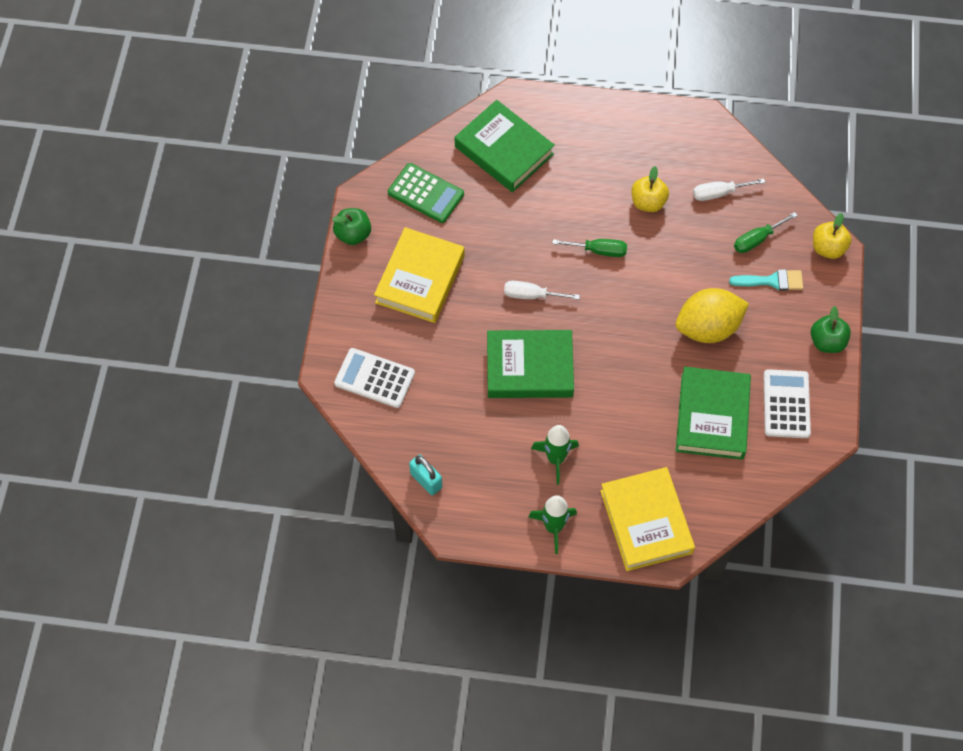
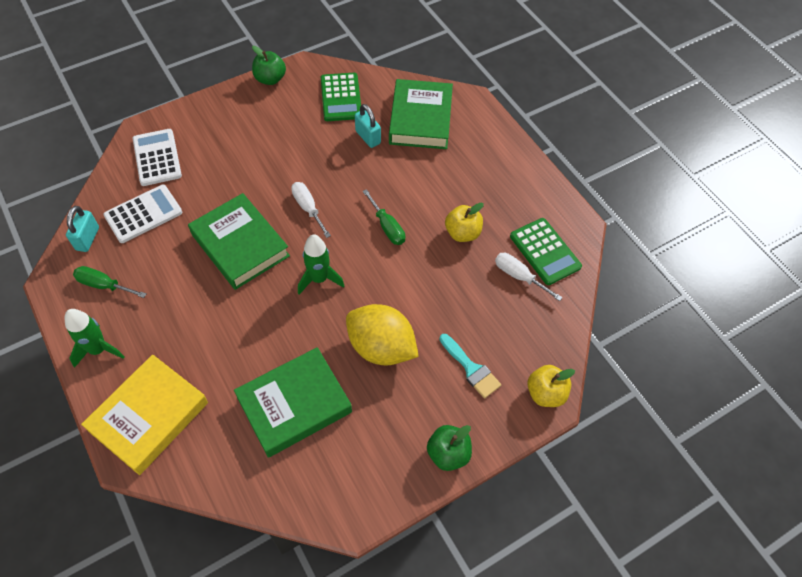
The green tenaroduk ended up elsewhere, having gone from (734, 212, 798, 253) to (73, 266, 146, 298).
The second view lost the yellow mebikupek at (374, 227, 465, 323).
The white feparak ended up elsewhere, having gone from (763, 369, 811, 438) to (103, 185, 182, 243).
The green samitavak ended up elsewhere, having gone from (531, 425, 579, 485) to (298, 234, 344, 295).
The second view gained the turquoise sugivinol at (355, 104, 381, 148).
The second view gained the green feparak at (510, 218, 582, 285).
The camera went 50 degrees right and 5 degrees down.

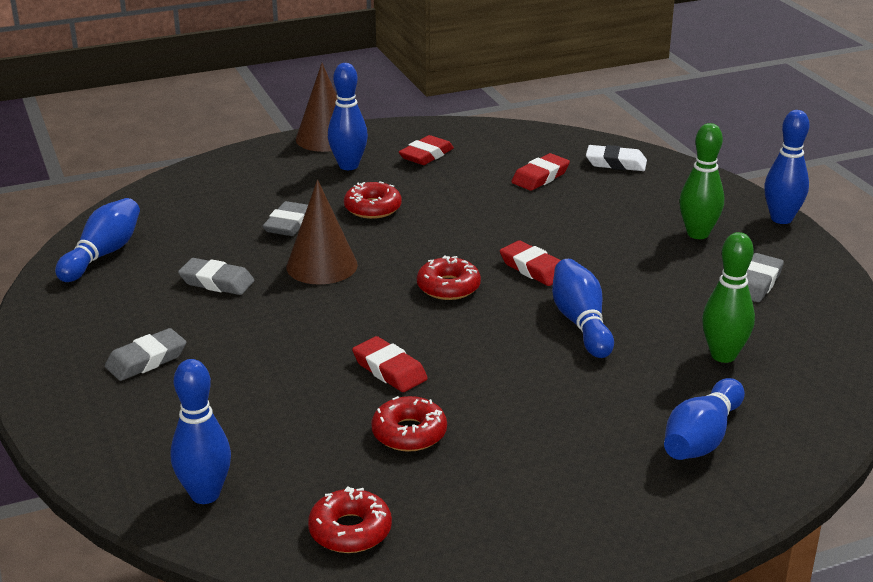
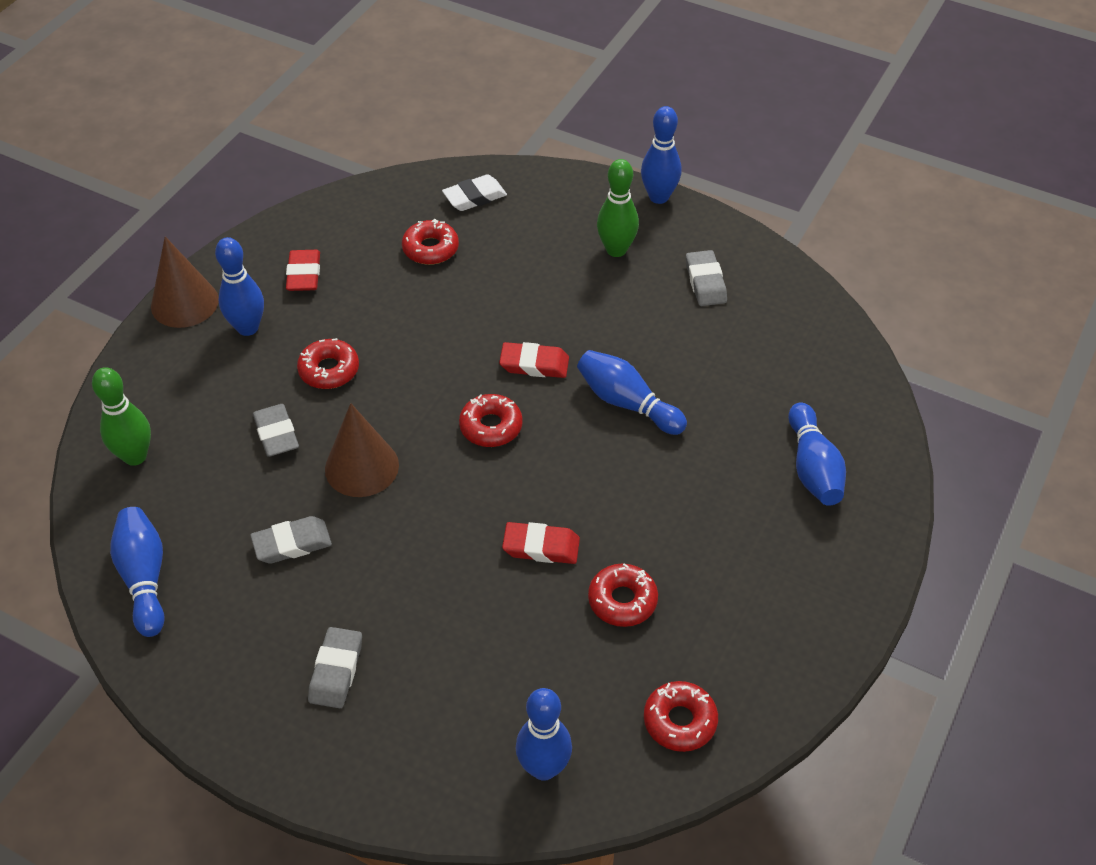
Where the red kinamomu stood at (511, 153, 570, 191), the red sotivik came to stand at (402, 219, 459, 265).
The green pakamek ended up elsewhere, having gone from (702, 232, 755, 363) to (92, 367, 151, 466).
The camera went 40 degrees left and 20 degrees up.

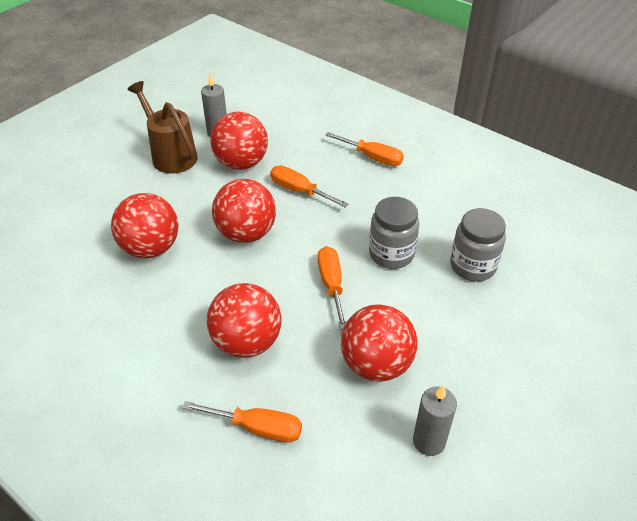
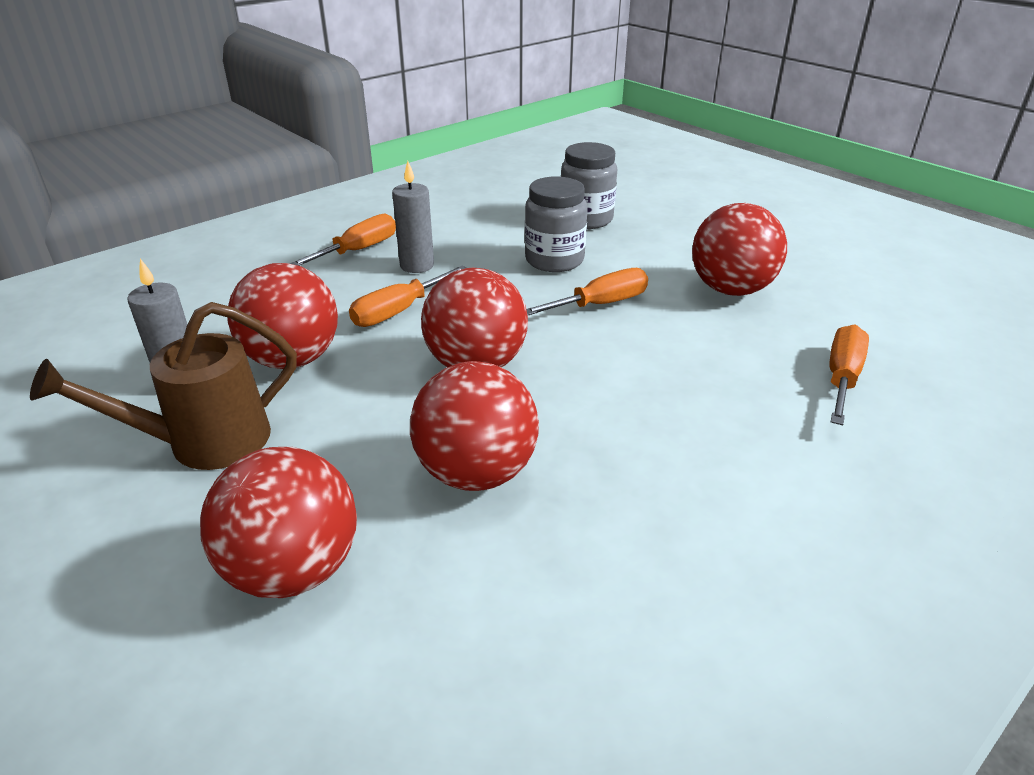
The orange tenaroduk at (318, 246, 346, 330) ended up facing another way, 150 degrees clockwise from before.
The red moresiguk ended up elsewhere, having gone from (207, 283, 282, 358) to (200, 447, 357, 598).
The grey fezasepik ended up elsewhere, having gone from (413, 385, 457, 456) to (392, 161, 434, 273).
The camera went 80 degrees left and 10 degrees down.

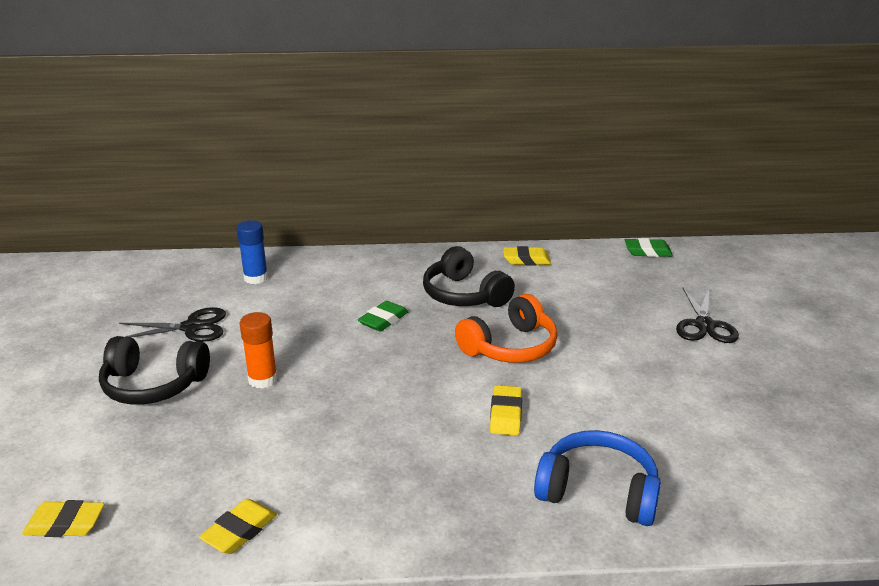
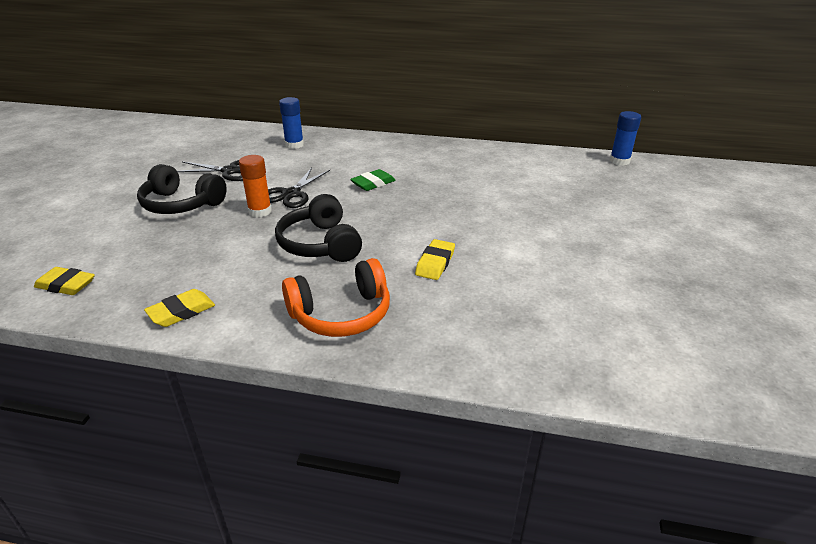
Where the green kinamomu stood at (625, 238, 673, 257), the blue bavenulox came to stand at (610, 111, 641, 166).
The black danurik ended up elsewhere, having gone from (423, 246, 515, 307) to (275, 194, 362, 262).
The second view lost the yellow kinamomu at (503, 246, 551, 265).
The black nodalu ended up elsewhere, having gone from (676, 288, 739, 343) to (268, 168, 330, 208).
The orange danurik ended up elsewhere, having gone from (455, 294, 558, 363) to (282, 258, 390, 337).
The second view lost the blue danurik at (534, 430, 661, 526).
The camera went 15 degrees right and 5 degrees up.

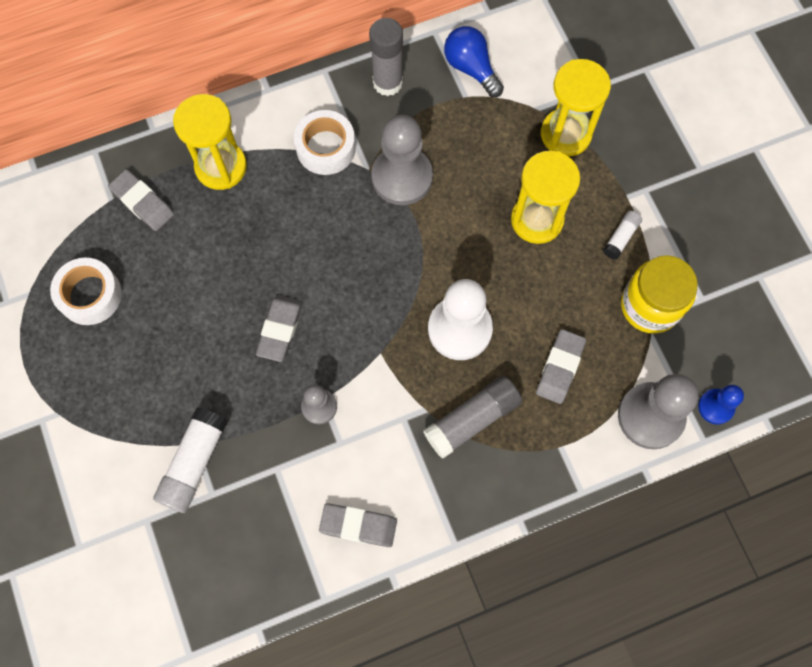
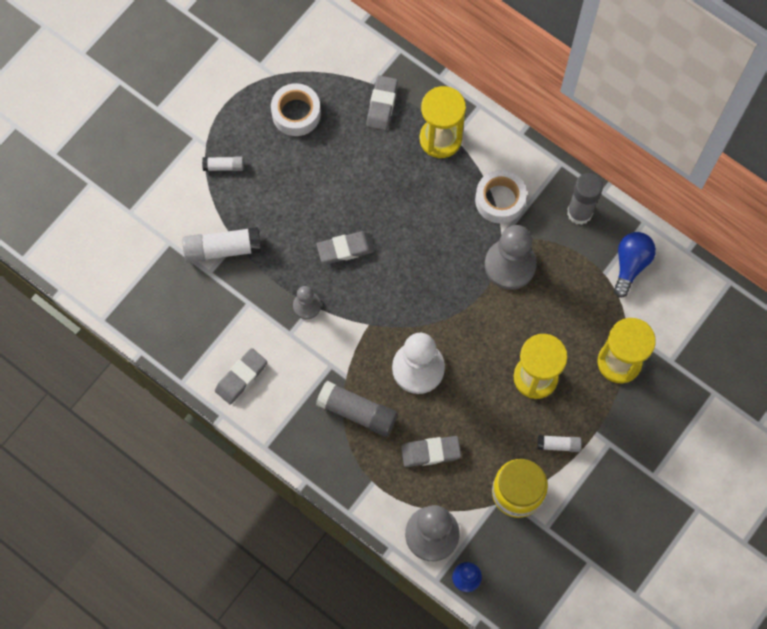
The grey kinamomu at (319, 503, 397, 547) ended up facing another way, 60 degrees clockwise from before.
The second view gained the white bavenulox at (202, 157, 244, 171).
The camera went 60 degrees right and 0 degrees up.

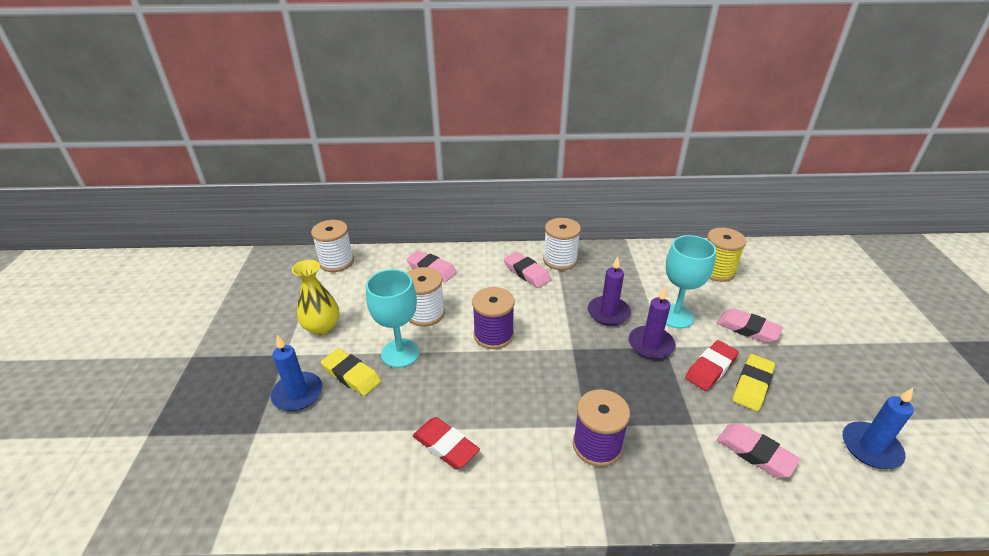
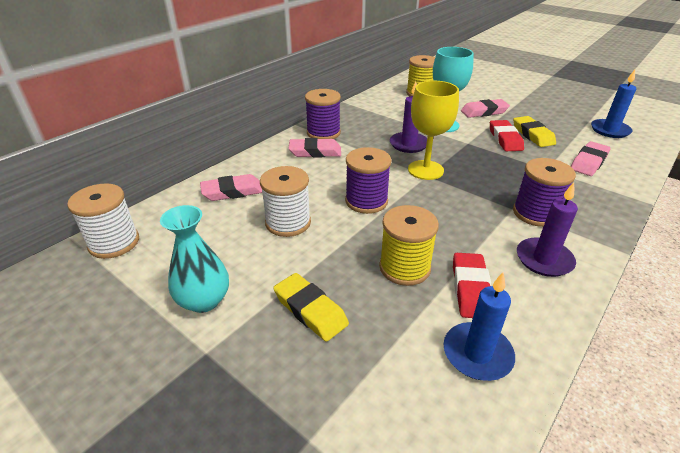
What was the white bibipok at (543, 218, 581, 270) turned into the purple bibipok at (305, 89, 341, 139).
What was the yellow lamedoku at (292, 260, 340, 335) turned into the turquoise lamedoku at (160, 205, 229, 313).
The second view lost the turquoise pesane at (366, 269, 420, 368).
The purple fezasepik ended up elsewhere, having gone from (628, 287, 676, 359) to (517, 182, 578, 277).
The blue fezasepik ended up elsewhere, having gone from (271, 335, 322, 411) to (444, 271, 515, 381).
The yellow kinamomu at (321, 348, 381, 396) ended up facing another way, 60 degrees clockwise from before.
The red kinamomu at (413, 417, 480, 469) ended up facing another way, 75 degrees counterclockwise from before.
The pink kinamomu at (717, 423, 801, 478) ended up facing another way, 45 degrees counterclockwise from before.
The second view gained the yellow pesane at (408, 81, 459, 180).
The second view gained the yellow bibipok at (379, 205, 439, 286).
The camera went 50 degrees left and 0 degrees up.

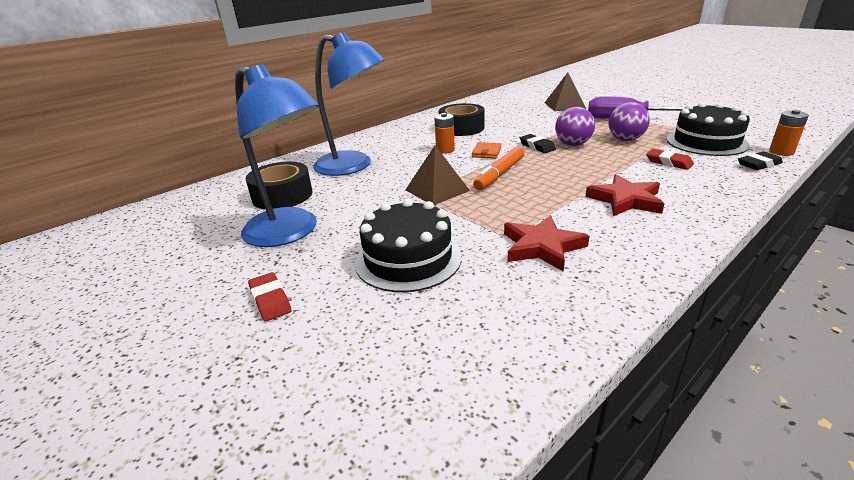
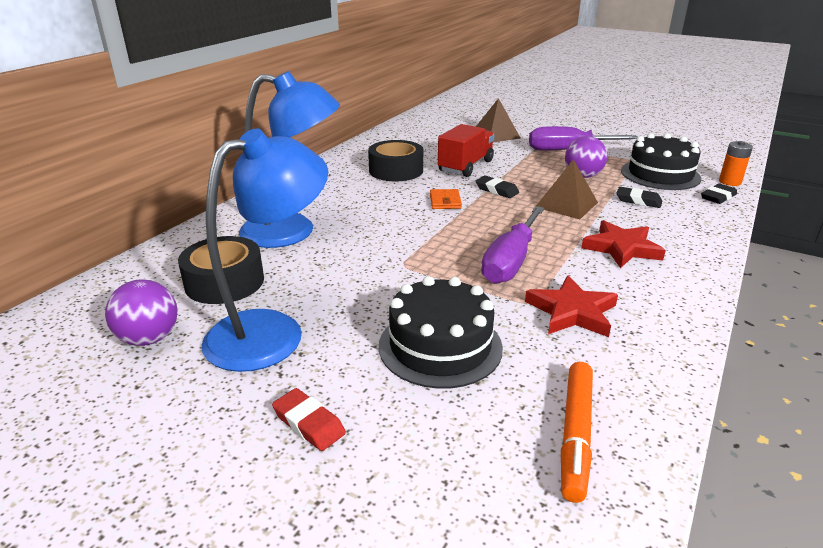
The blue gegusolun at (235, 64, 319, 247) ended up facing another way, 60 degrees counterclockwise from before.
The purple moresiguk ended up elsewhere, having gone from (555, 107, 595, 146) to (105, 279, 178, 346).
The second view lost the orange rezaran at (434, 113, 455, 154).
The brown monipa ended up elsewhere, having gone from (406, 145, 470, 205) to (536, 159, 598, 219).
The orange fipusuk ended up elsewhere, having gone from (473, 146, 525, 190) to (561, 362, 593, 503).
What was the red kinamomu at (646, 149, 694, 170) turned into the black kinamomu at (616, 187, 662, 208).
The second view gained the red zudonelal at (438, 124, 494, 177).
The second view gained the purple tenaroduk at (481, 206, 545, 284).
The camera went 20 degrees left and 0 degrees up.

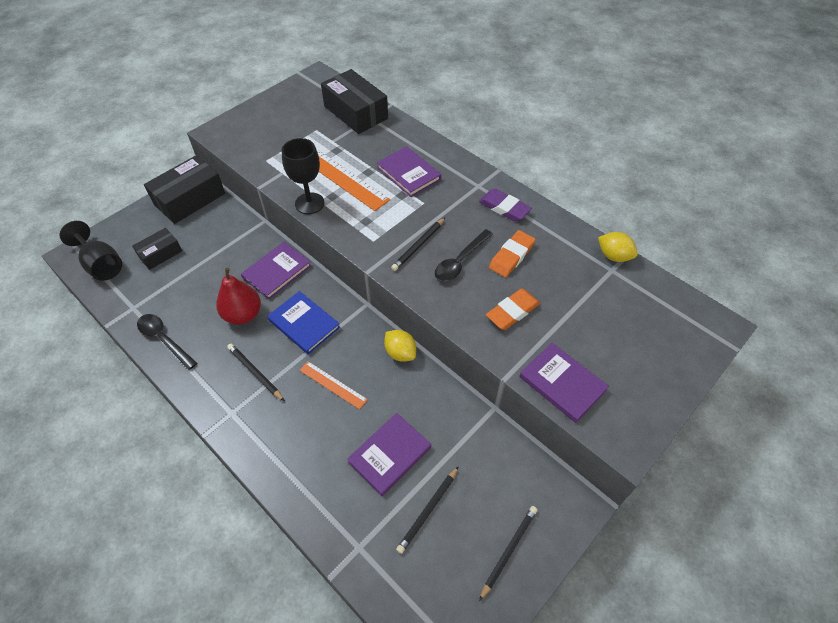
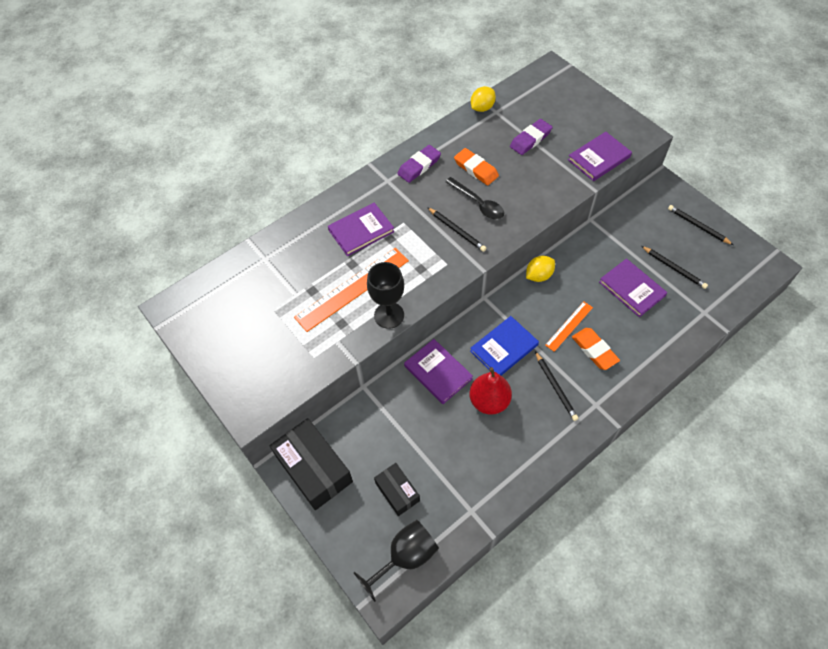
The second view lost the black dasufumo at (321, 69, 388, 134).
The orange kinamomu ended up elsewhere, having gone from (486, 288, 540, 330) to (572, 328, 620, 370).
The second view lost the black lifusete at (137, 314, 197, 370).
The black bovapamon at (227, 344, 284, 401) ended up facing another way, 75 degrees counterclockwise from before.
The second view gained the purple kinamomu at (510, 119, 553, 155).
The camera went 80 degrees left and 5 degrees up.

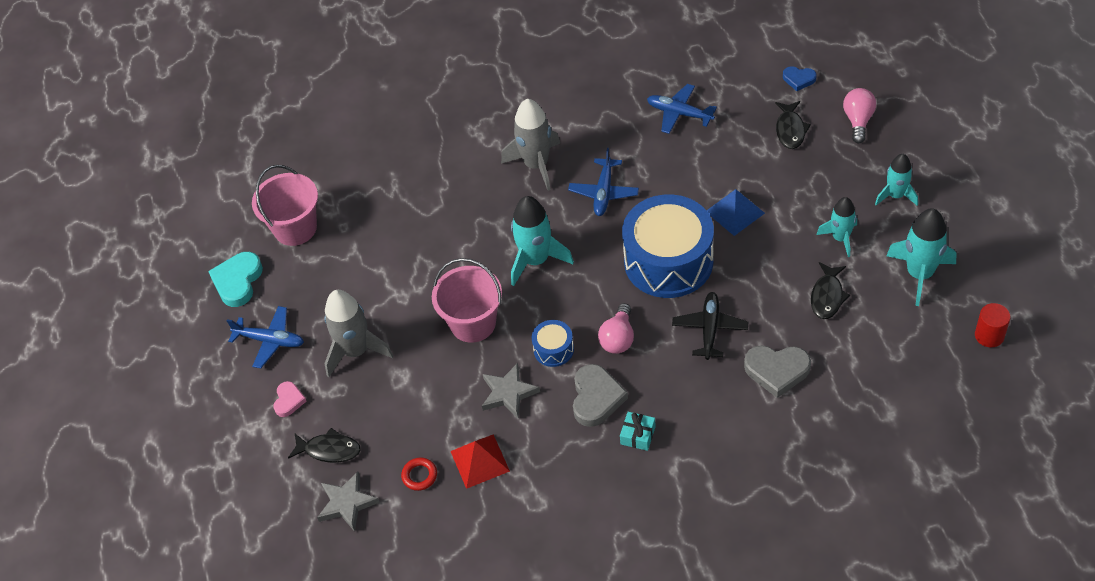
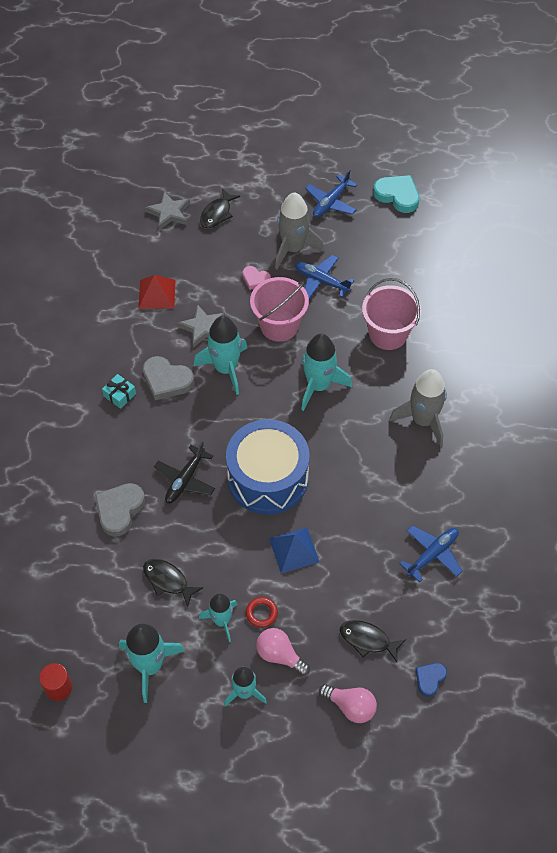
The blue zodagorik ended up elsewhere, having gone from (568, 148, 639, 216) to (295, 255, 354, 299).
The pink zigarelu ended up elsewhere, having gone from (252, 165, 318, 246) to (362, 278, 421, 350).
The black zodagorik at (672, 292, 748, 360) ended up facing another way, 90 degrees clockwise from before.
The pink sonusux ended up elsewhere, having gone from (598, 303, 634, 354) to (256, 628, 310, 676).
Where the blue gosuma stood at (532, 320, 574, 367), the turquoise samitavak came to stand at (194, 316, 247, 395).
The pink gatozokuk ended up elsewhere, having gone from (274, 381, 306, 417) to (242, 266, 271, 290).
The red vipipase ended up elsewhere, having gone from (401, 458, 437, 491) to (246, 597, 278, 628).
The camera went 105 degrees right and 5 degrees up.

